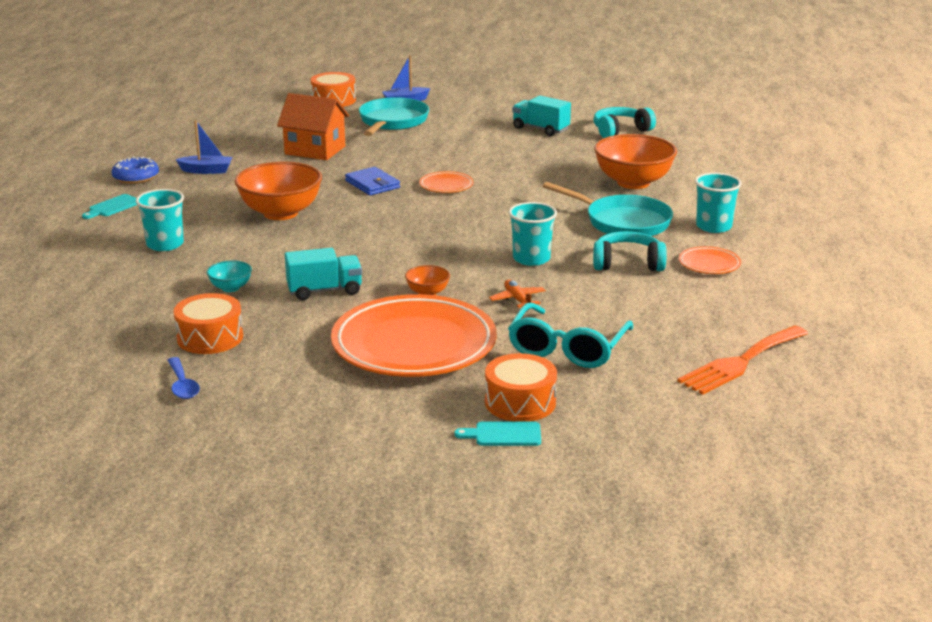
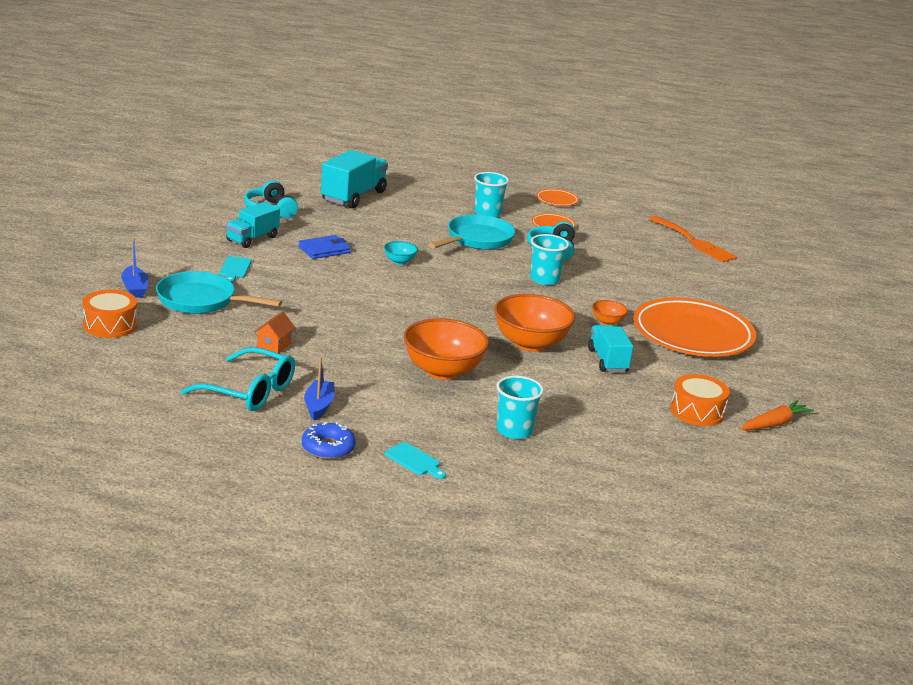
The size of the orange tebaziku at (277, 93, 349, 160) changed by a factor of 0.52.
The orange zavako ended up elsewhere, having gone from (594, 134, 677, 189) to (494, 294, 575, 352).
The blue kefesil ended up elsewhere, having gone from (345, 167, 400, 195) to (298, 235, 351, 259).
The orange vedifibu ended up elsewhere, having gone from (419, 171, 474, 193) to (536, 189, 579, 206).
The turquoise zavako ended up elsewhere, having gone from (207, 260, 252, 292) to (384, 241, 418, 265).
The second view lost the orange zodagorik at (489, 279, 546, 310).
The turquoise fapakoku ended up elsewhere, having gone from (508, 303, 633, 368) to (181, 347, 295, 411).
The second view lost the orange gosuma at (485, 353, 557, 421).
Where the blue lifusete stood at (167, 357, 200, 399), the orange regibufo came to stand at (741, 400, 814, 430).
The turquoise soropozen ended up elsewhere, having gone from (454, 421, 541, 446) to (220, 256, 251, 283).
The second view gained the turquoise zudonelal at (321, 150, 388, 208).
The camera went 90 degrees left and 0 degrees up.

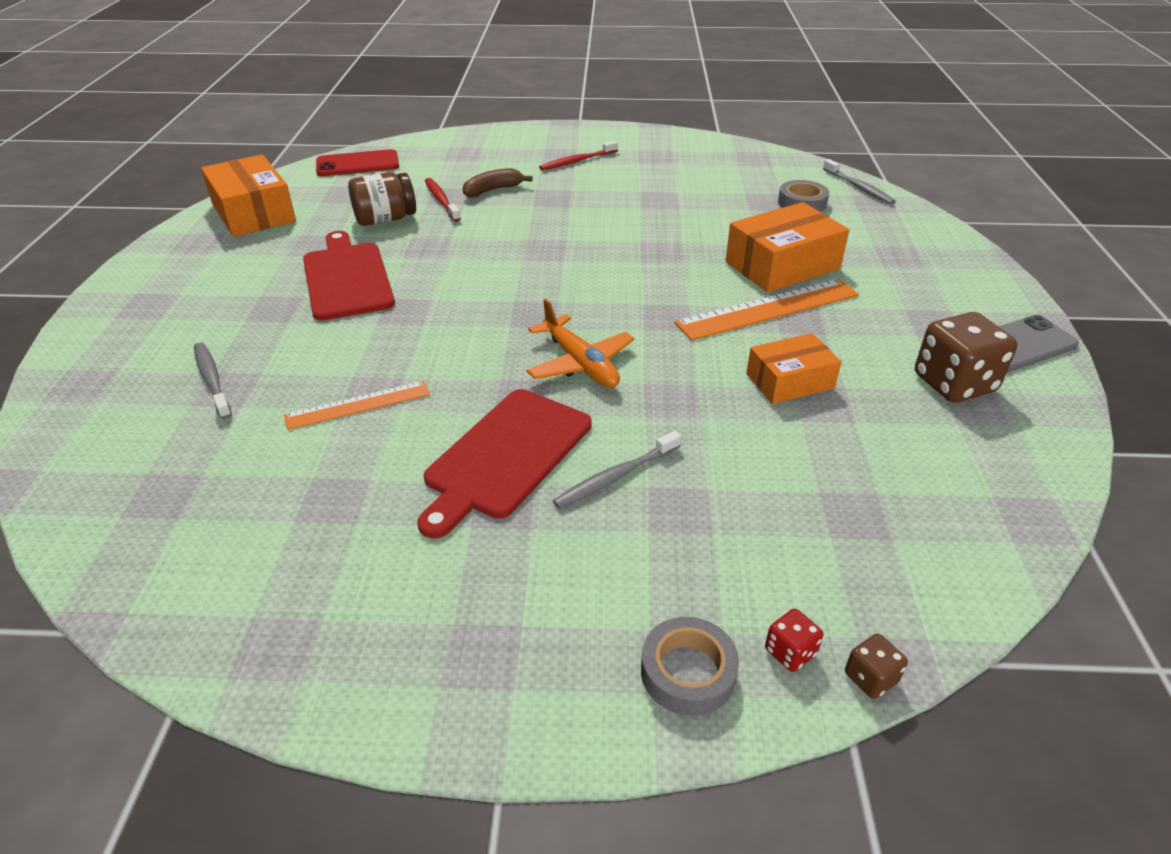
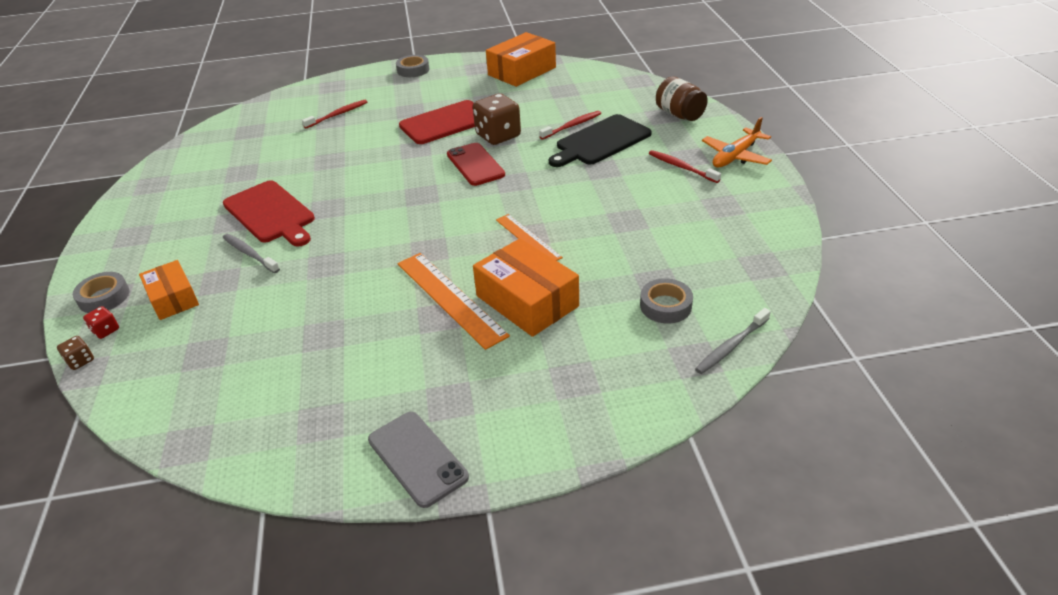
The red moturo ended up elsewhere, having gone from (316, 149, 399, 176) to (447, 143, 505, 186).
Where the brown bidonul stood at (463, 168, 533, 198), the black soropozen came to stand at (549, 114, 652, 167).
The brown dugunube ended up elsewhere, having gone from (348, 172, 416, 226) to (656, 76, 708, 121).
The orange zodagorik ended up elsewhere, having gone from (527, 298, 634, 388) to (702, 117, 772, 168).
The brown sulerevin ended up elsewhere, having gone from (915, 312, 1017, 403) to (473, 93, 521, 145).
The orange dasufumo ended up elsewhere, having gone from (746, 333, 842, 404) to (139, 260, 199, 320).
What was the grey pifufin at (194, 342, 232, 419) turned into the red pifufin at (302, 100, 367, 129).
The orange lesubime ended up elsewhere, having gone from (284, 381, 430, 430) to (496, 214, 563, 261).
The red soropozen at (417, 389, 592, 539) ended up facing another way, 150 degrees counterclockwise from before.
The second view gained the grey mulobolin at (396, 55, 429, 77).
The camera went 80 degrees right and 0 degrees up.

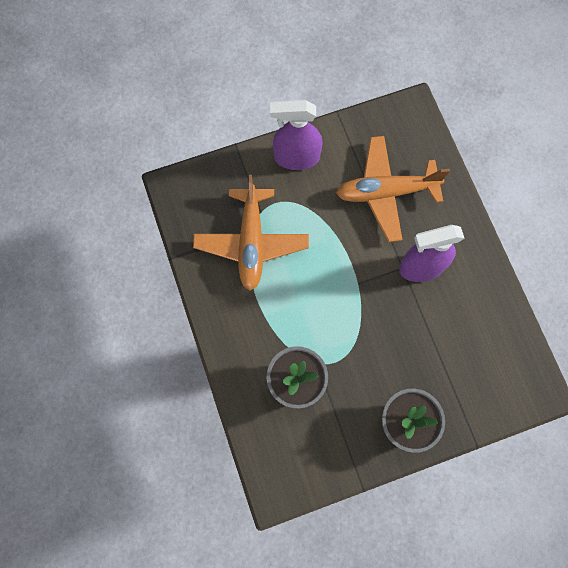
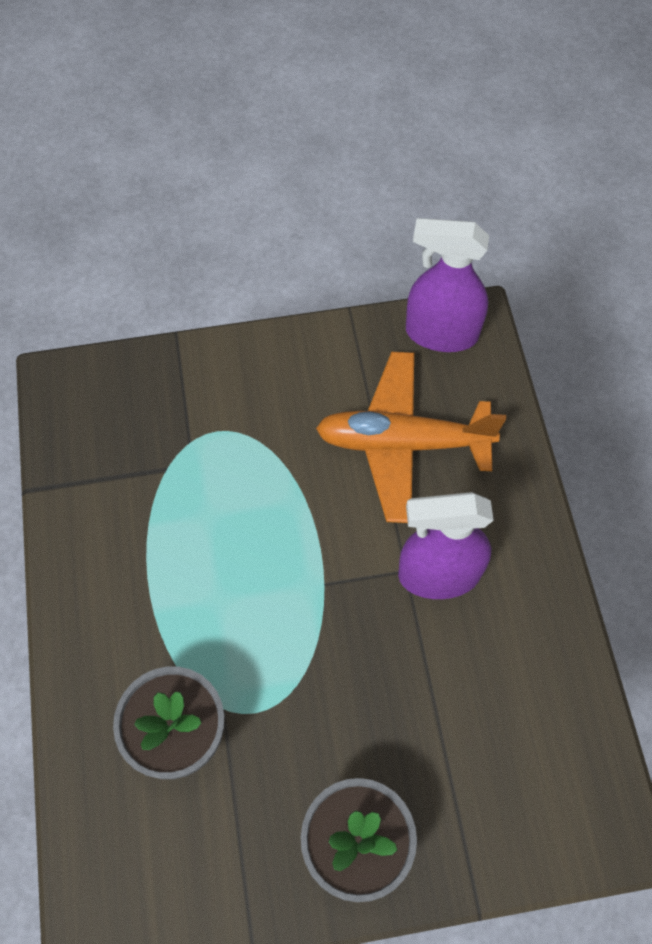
The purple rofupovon ended up elsewhere, having gone from (270, 100, 322, 170) to (406, 218, 489, 352).
The second view lost the orange zodagorik at (193, 175, 309, 291).
The camera went 10 degrees right and 10 degrees down.

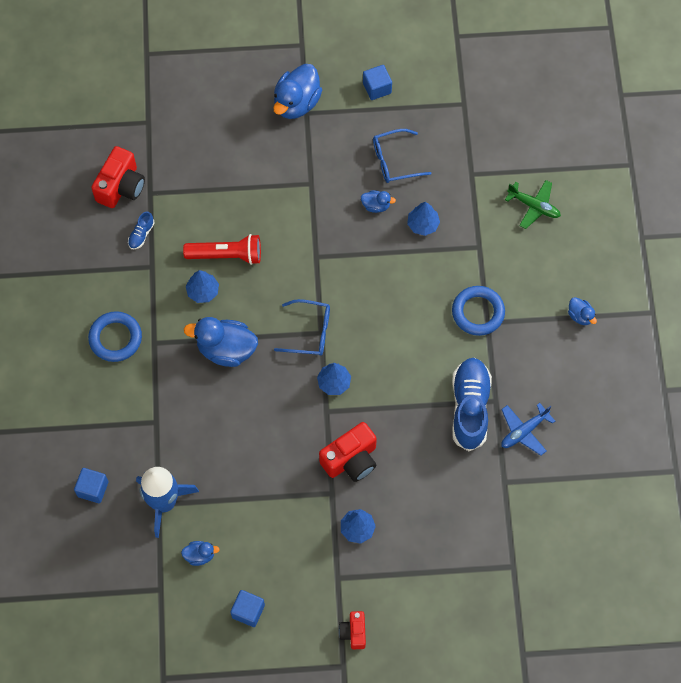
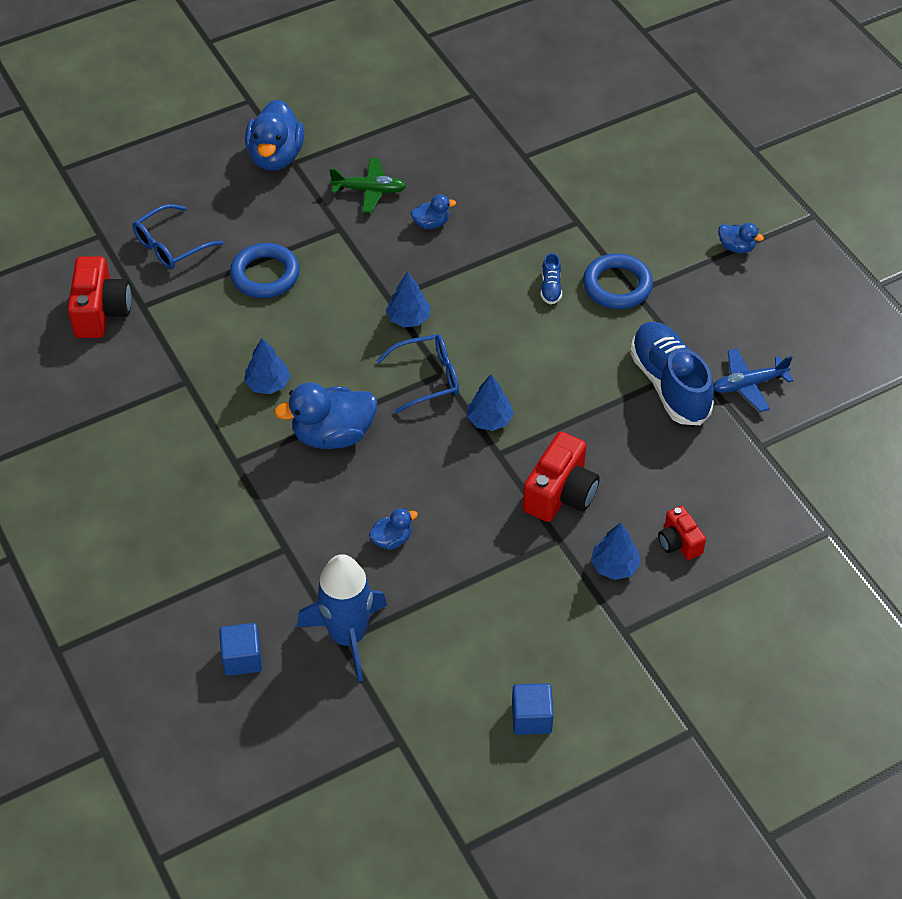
The second view lost the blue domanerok at (363, 65, 392, 100).
The blue fapakoku ended up elsewhere, having gone from (373, 129, 431, 183) to (132, 204, 223, 269).
The green zodagorik ended up elsewhere, having gone from (505, 180, 561, 229) to (329, 158, 406, 213).
The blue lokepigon ended up elsewhere, having gone from (407, 202, 440, 236) to (386, 271, 430, 327).
The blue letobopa ended up elsewhere, having gone from (128, 212, 155, 249) to (541, 253, 562, 304).
The second view lost the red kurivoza at (183, 234, 261, 265).
The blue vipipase ended up elsewhere, having gone from (88, 311, 142, 362) to (230, 243, 300, 298).
The blue zodagorik at (501, 403, 555, 456) ended up facing another way, 45 degrees clockwise from before.
The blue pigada ended up elsewhere, having gone from (181, 541, 220, 566) to (369, 508, 418, 550).
The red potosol ended up elsewhere, having gone from (339, 611, 366, 649) to (658, 506, 706, 560).
The camera went 25 degrees left and 15 degrees down.

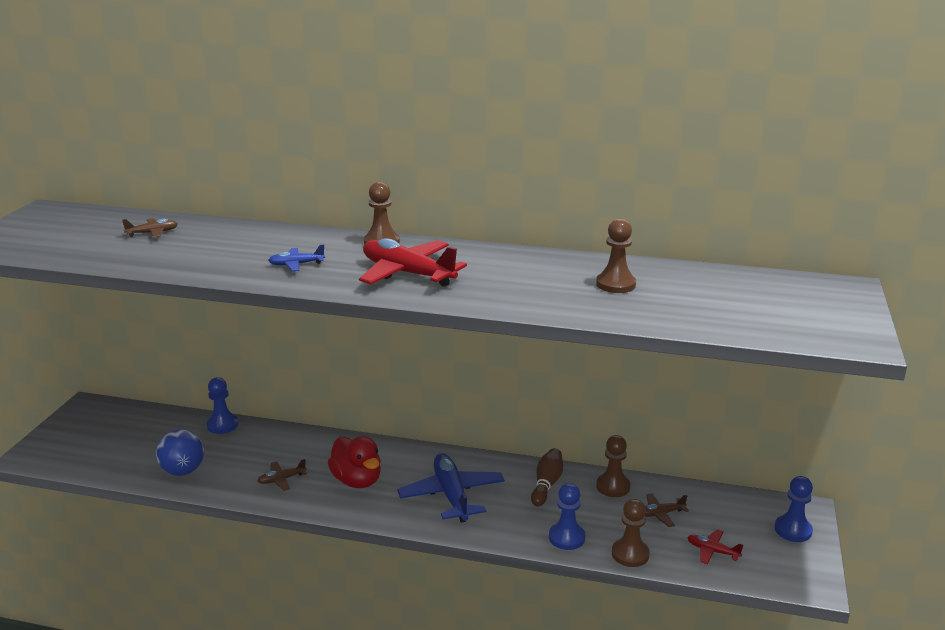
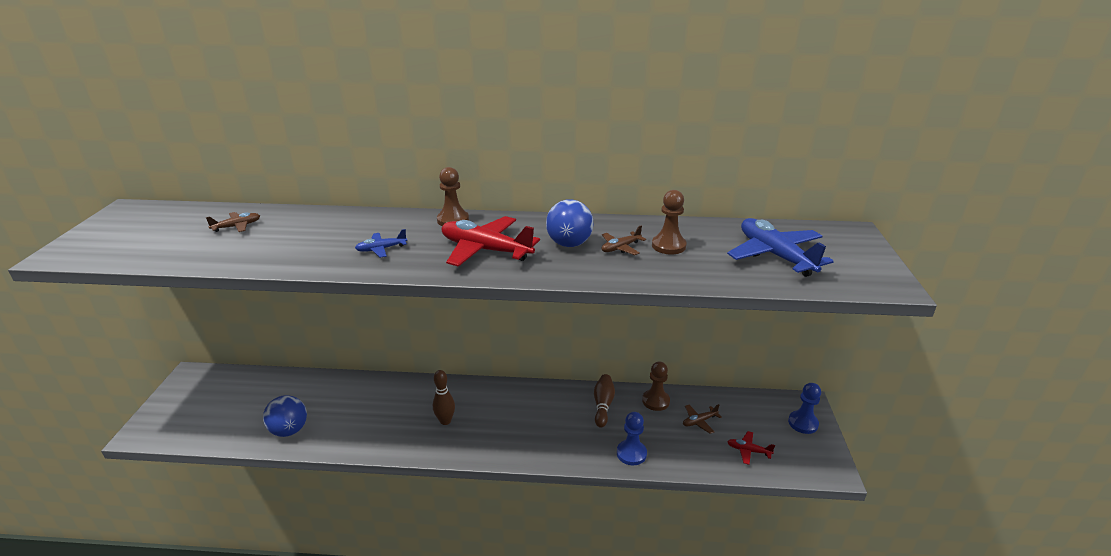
The second view lost the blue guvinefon at (207, 377, 238, 434).
Where the red pigada stood at (328, 436, 381, 488), the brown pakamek came to stand at (433, 370, 455, 425).
The blue zodagorik ended up elsewhere, having gone from (397, 453, 505, 523) to (727, 218, 834, 277).
The brown zodagorik ended up elsewhere, having gone from (257, 459, 307, 491) to (601, 225, 646, 255).
The second view lost the brown guvinefon at (612, 499, 650, 567).
The second view gained the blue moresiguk at (546, 199, 594, 247).
The camera went 10 degrees left and 5 degrees up.

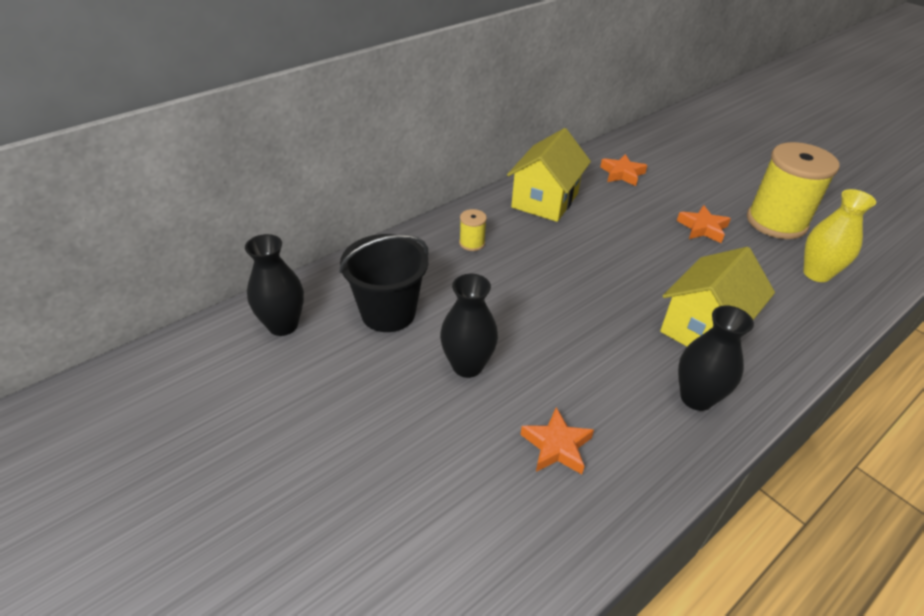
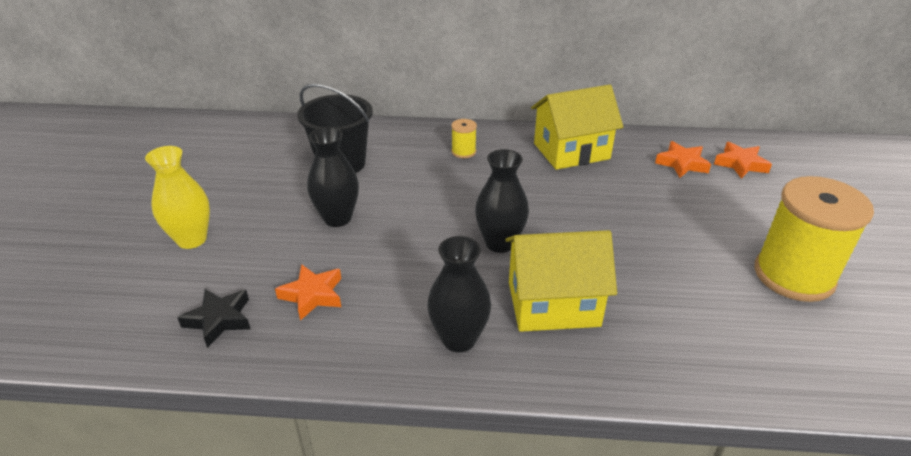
The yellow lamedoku ended up elsewhere, having gone from (803, 189, 876, 282) to (145, 146, 210, 249).
The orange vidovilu ended up elsewhere, having gone from (677, 205, 731, 243) to (714, 142, 772, 179).
The black lamedoku ended up elsewhere, having gone from (245, 234, 304, 336) to (475, 149, 529, 253).
The second view gained the black vidovilu at (177, 289, 250, 348).
The camera went 45 degrees right and 5 degrees down.

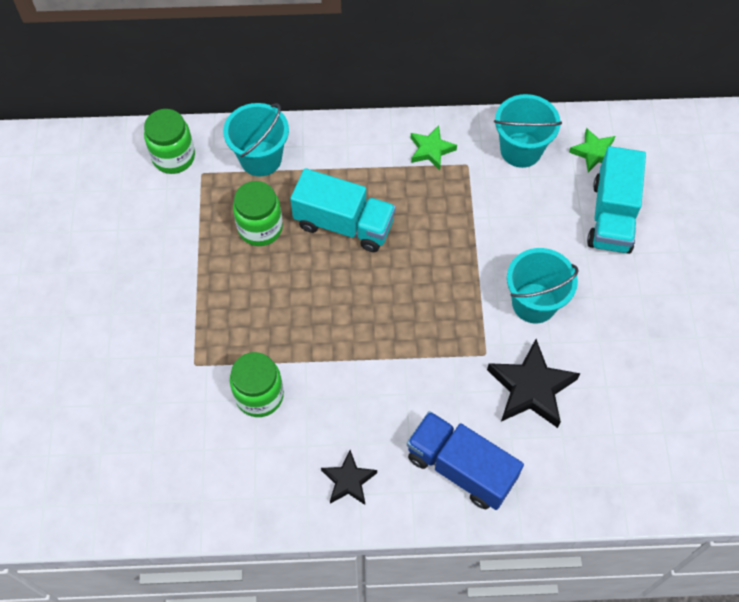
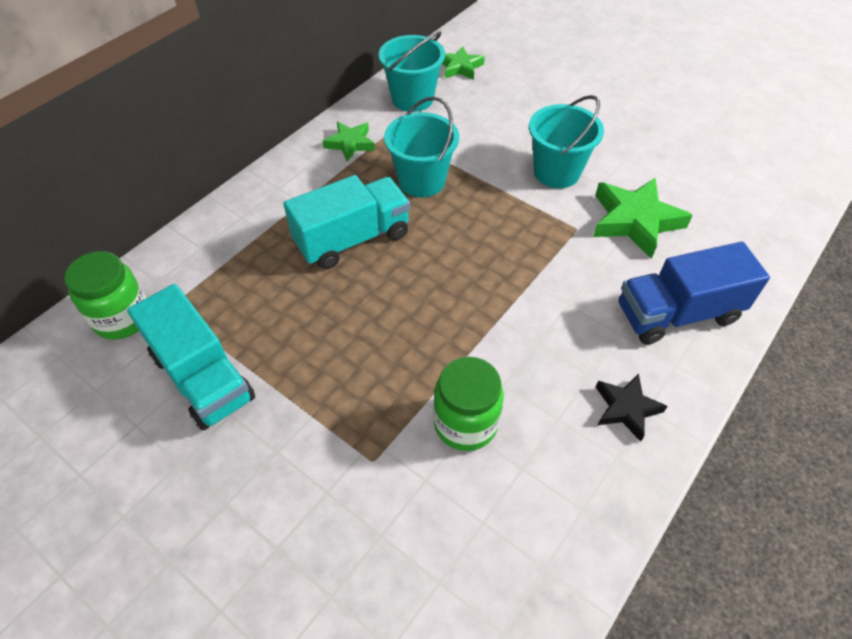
The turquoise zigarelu ended up elsewhere, having gone from (223, 103, 289, 177) to (384, 96, 459, 197).
The turquoise zudonelal ended up elsewhere, having gone from (587, 146, 646, 254) to (127, 284, 255, 430).
The second view lost the green dugunube at (233, 181, 283, 246).
What was the black vidovilu at (487, 339, 580, 428) turned into the green vidovilu at (593, 178, 693, 259).
The camera went 50 degrees left and 10 degrees down.

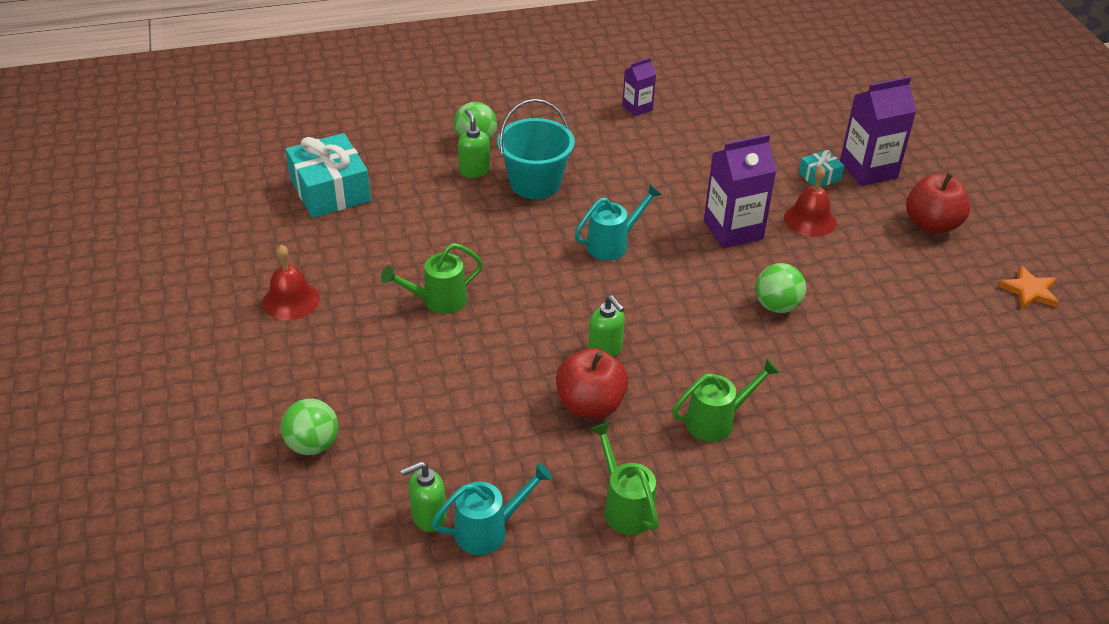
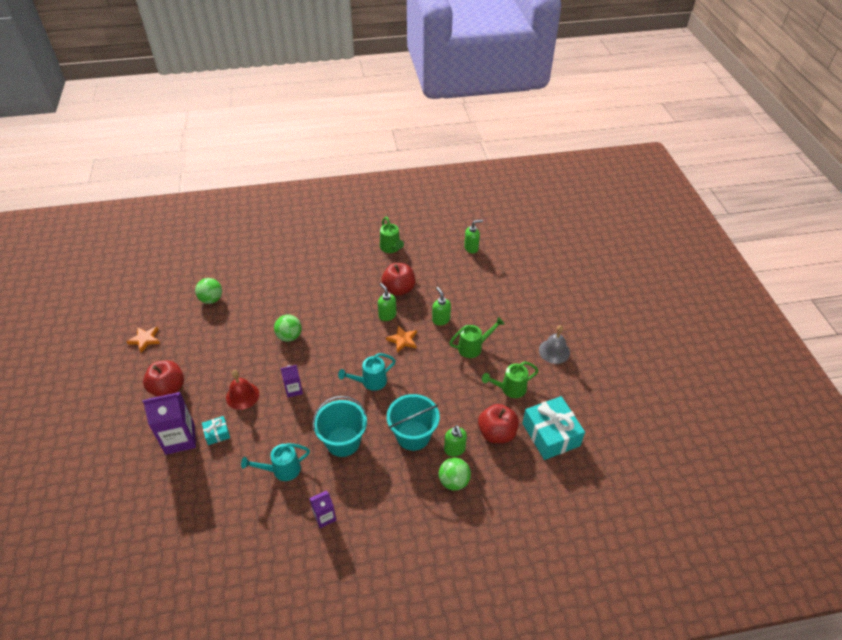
The size of the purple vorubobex at (704, 134, 776, 248) changed by a factor of 0.55.
What was the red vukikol at (262, 245, 320, 320) turned into the grey vukikol at (539, 325, 570, 364).
The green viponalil ended up elsewhere, having gone from (672, 358, 780, 442) to (482, 361, 539, 398).
The green moresiguk ended up elsewhere, having gone from (281, 398, 338, 455) to (195, 278, 222, 304).
The turquoise viponalil ended up elsewhere, having gone from (431, 463, 552, 555) to (241, 443, 310, 481).
The second view gained the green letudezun at (432, 287, 451, 325).
The second view gained the orange vidovilu at (386, 325, 417, 353).
The second view gained the turquoise zigarelu at (312, 396, 367, 457).
The second view gained the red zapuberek at (478, 404, 519, 443).
The camera went 175 degrees left and 5 degrees up.

